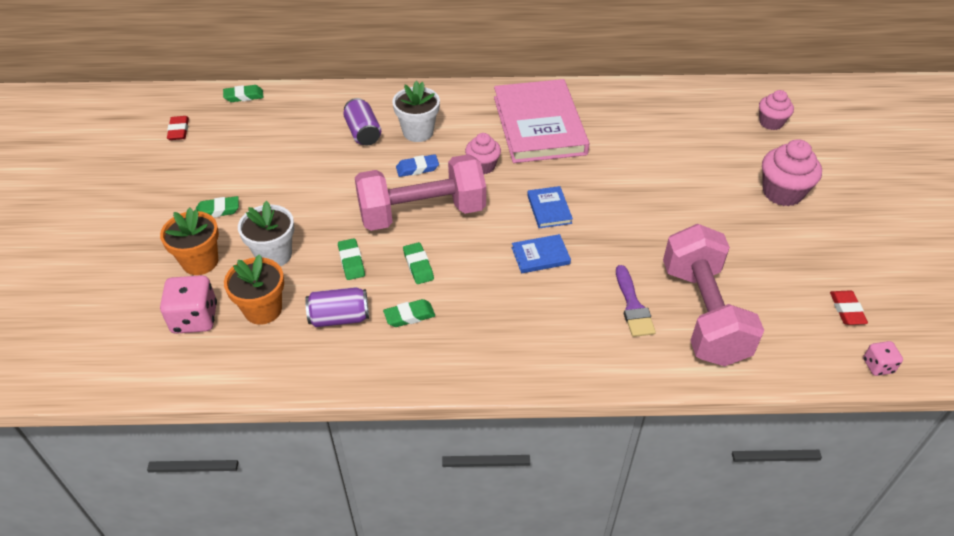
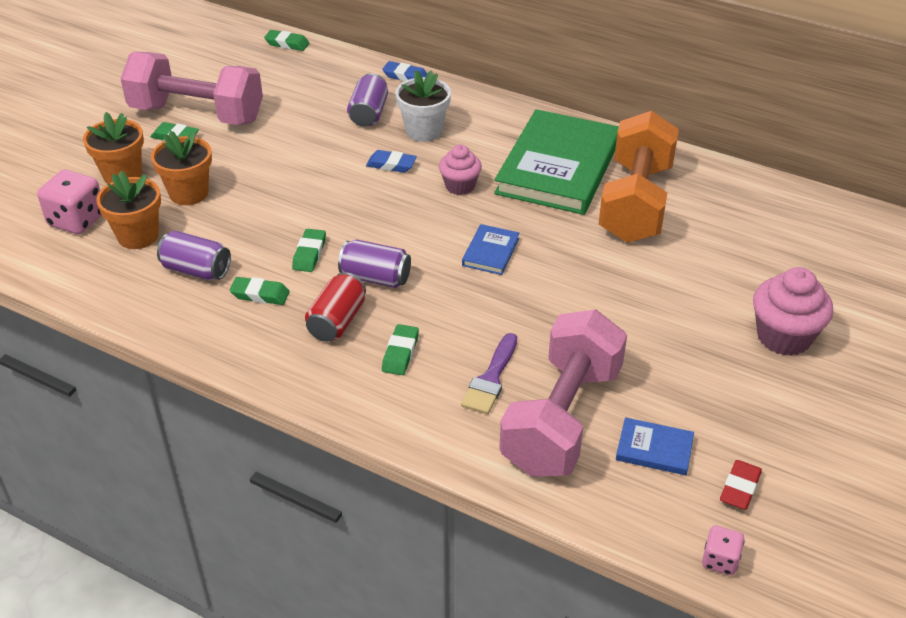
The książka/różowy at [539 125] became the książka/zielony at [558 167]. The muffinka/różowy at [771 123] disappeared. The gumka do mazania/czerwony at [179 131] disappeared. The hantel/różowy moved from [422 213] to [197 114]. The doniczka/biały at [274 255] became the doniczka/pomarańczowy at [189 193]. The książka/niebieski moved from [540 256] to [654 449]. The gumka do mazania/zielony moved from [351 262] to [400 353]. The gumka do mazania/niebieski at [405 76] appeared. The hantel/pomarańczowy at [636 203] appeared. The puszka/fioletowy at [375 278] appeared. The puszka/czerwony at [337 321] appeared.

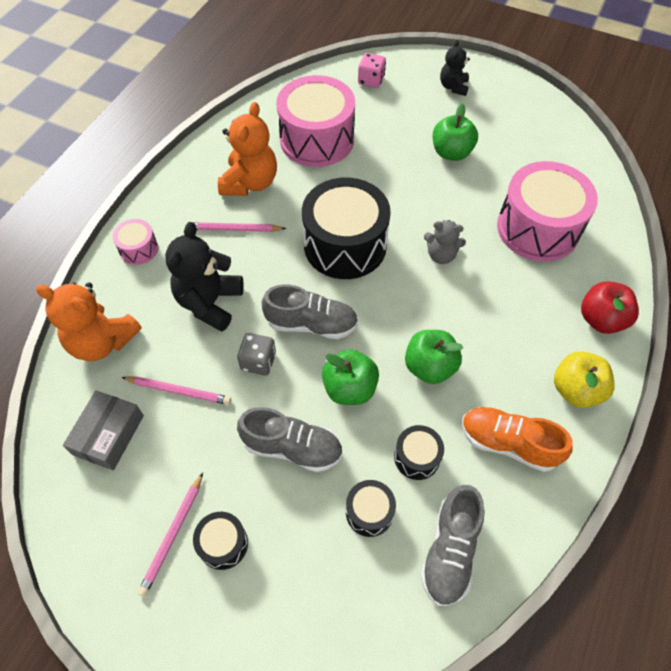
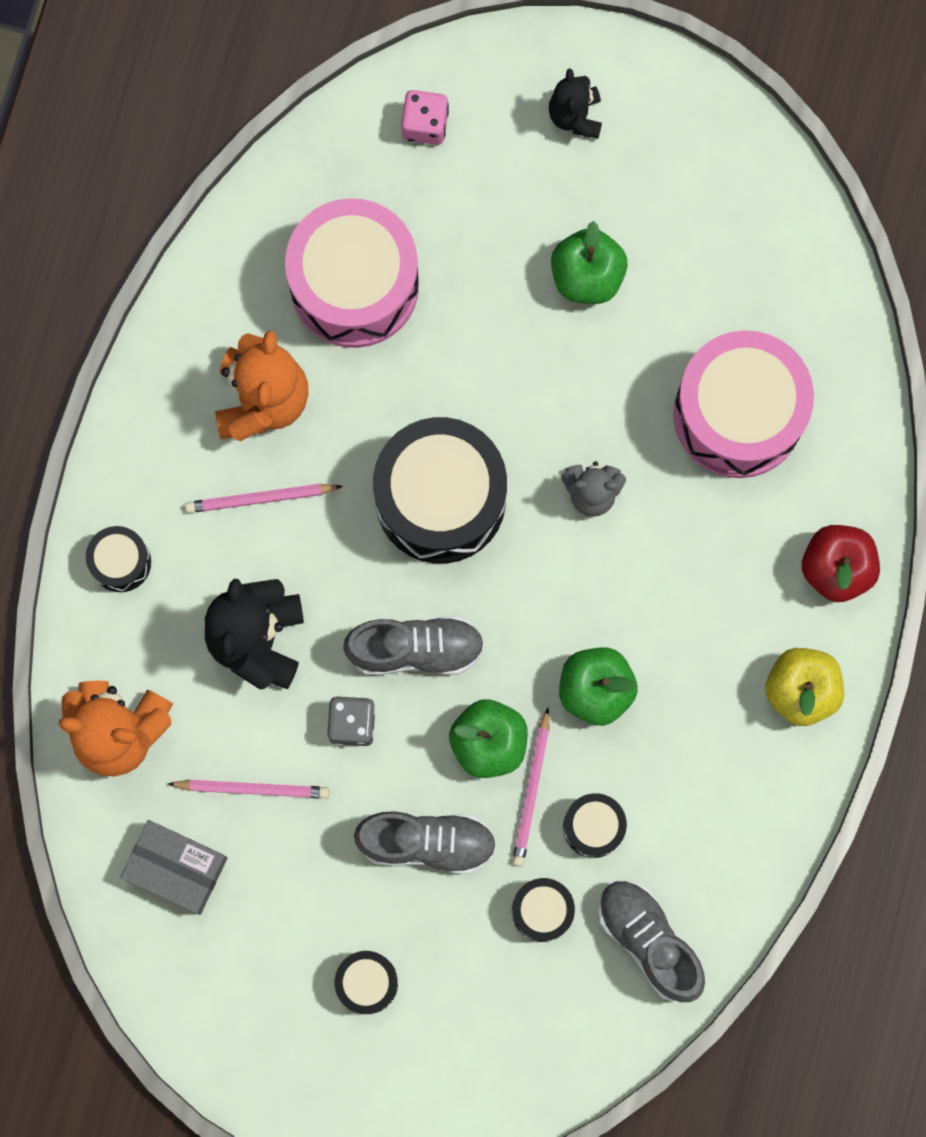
The bęben/różowy at [139 249] became the bęben/czarny at [121 562]. The pudełko/szary at [108 435] turned 75 degrees counterclockwise. The but/pomarańczowy at [508 443] disappeared. The ołówek/różowy moved from [173 535] to [532 790]. The but/szary at [450 550] turned 135 degrees clockwise.

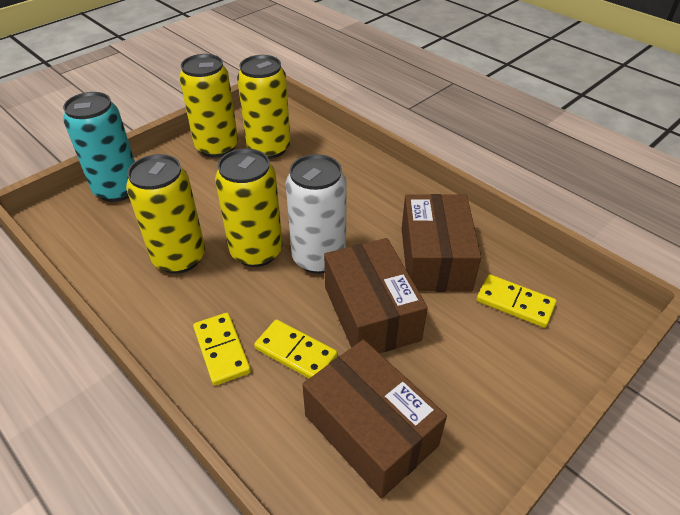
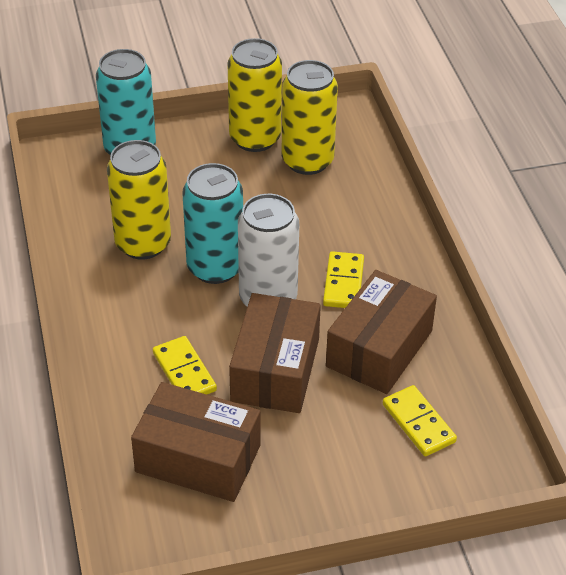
The puszka/żółty at [256 251] became the puszka/turkusowy at [215 267]. The kostka domina/żółty moved from [221 350] to [343 283]. The pudełko/brązowy at [370 430] turned 60 degrees counterclockwise.

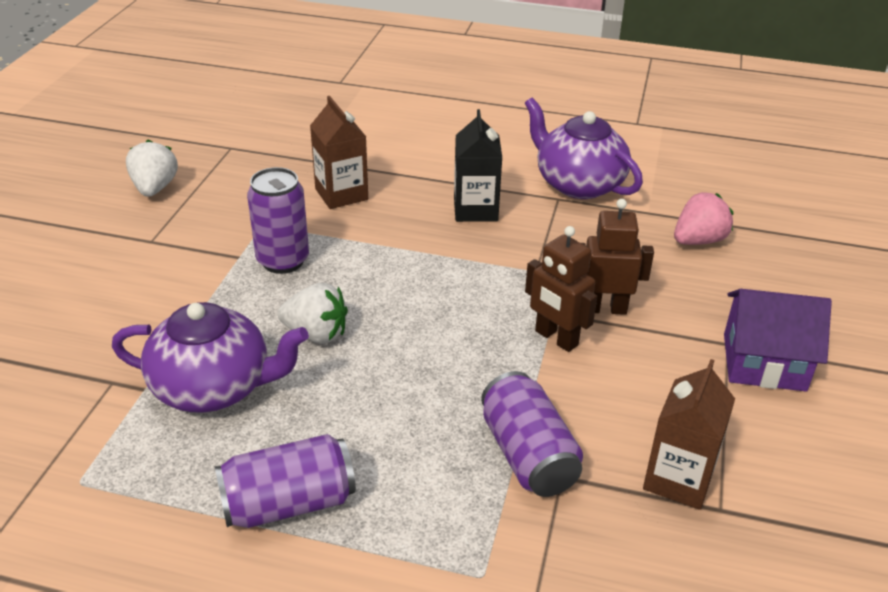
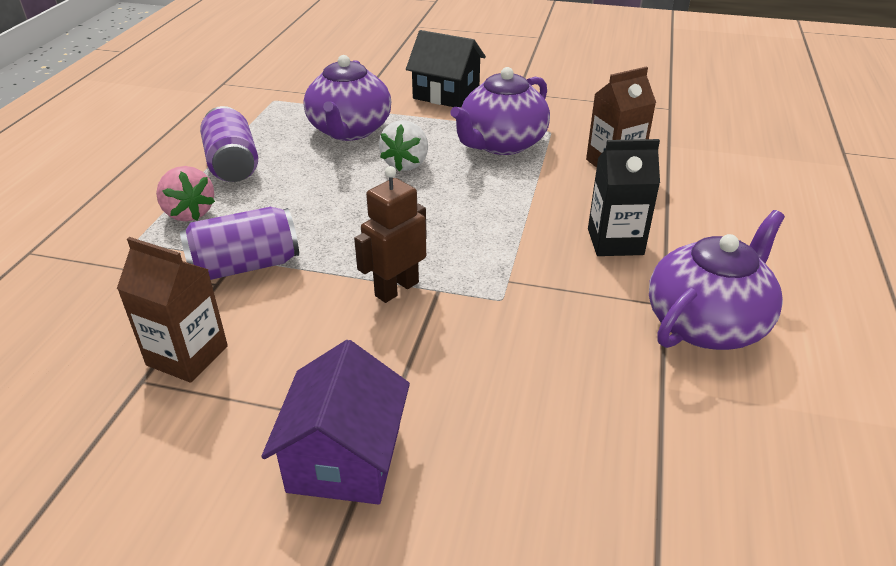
The truskawka/biały at [155 188] disappeared. The puszka/fioletowy at [283 261] was replaced by the imbryk/fioletowy at [501 144]. The truskawka/różowy moved from [698 240] to [189 213]. The robot/brązowy at [604 308] disappeared. The domek/czarny at [446 93] appeared.

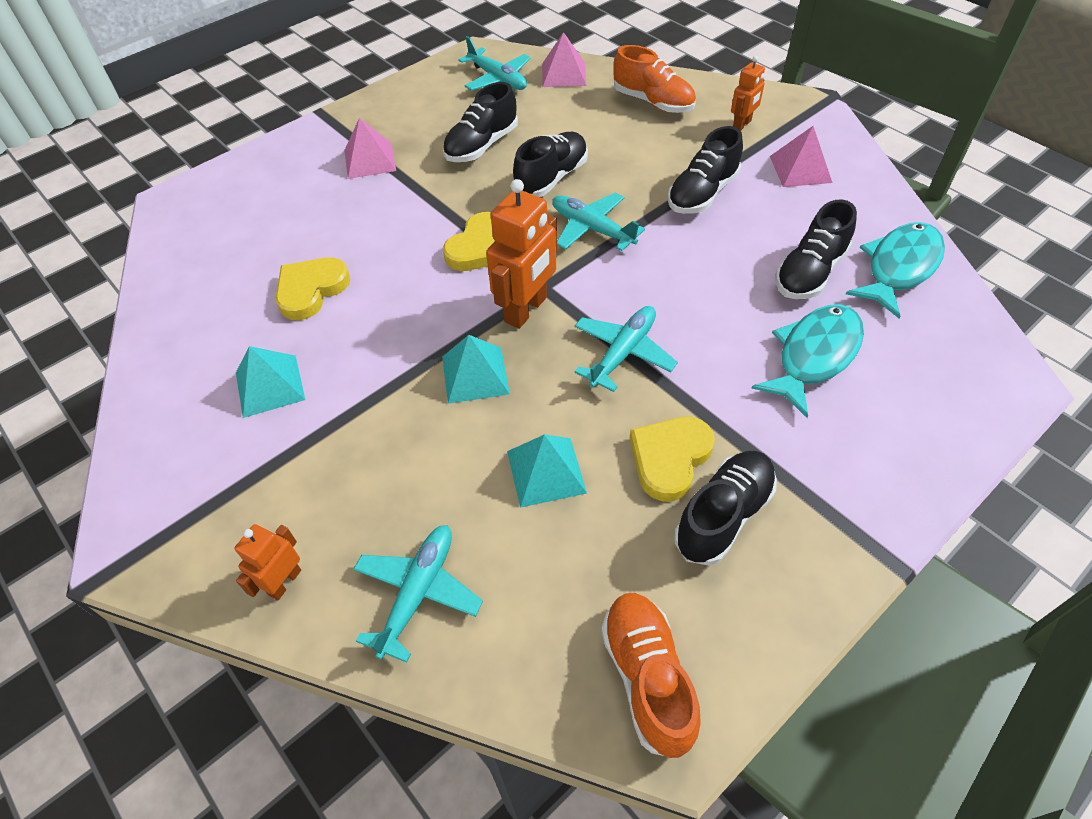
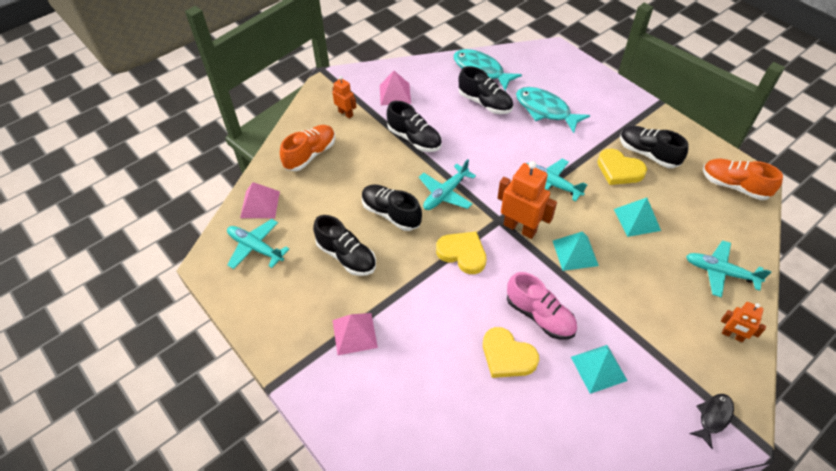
The samolot/turkusowy at [497 79] turned 105 degrees counterclockwise. The but/pomarańczowy at [647 678] turned 45 degrees clockwise. The but/różowy at [539 315] appeared. The ryba/czarny at [713 417] appeared.

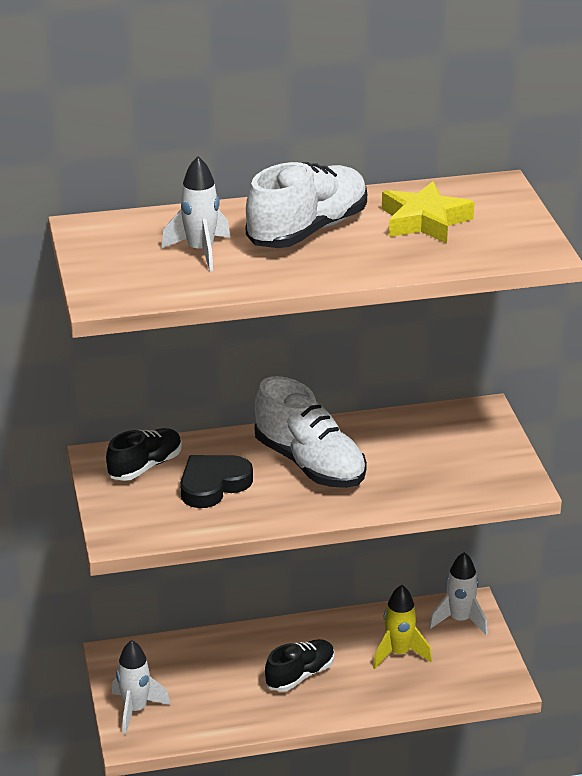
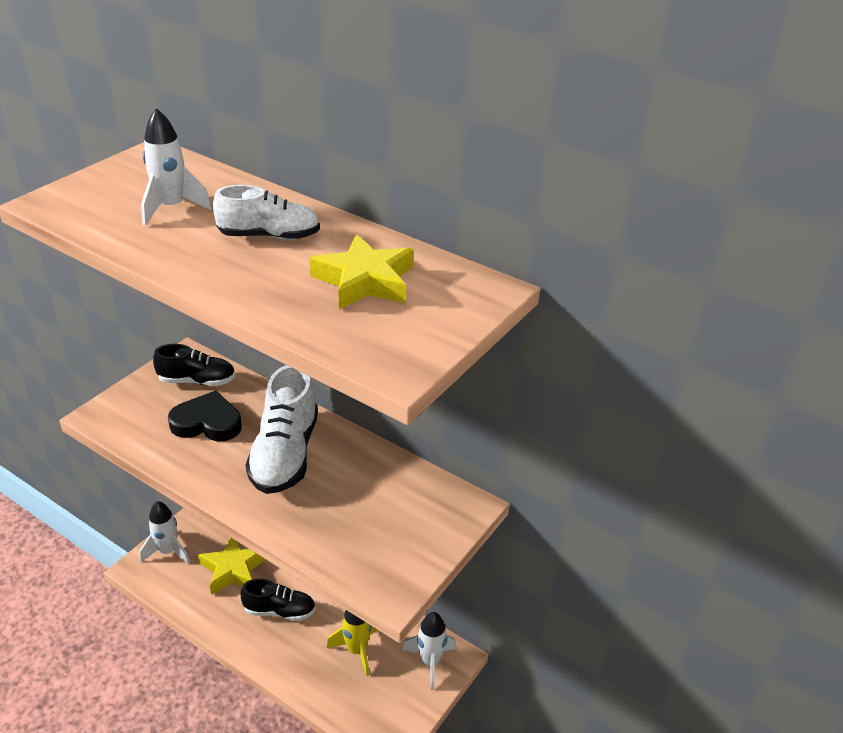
The but/biały at [307 230] changed to 0.62 times the size. The gwiazda/żółty at [233 569] appeared.

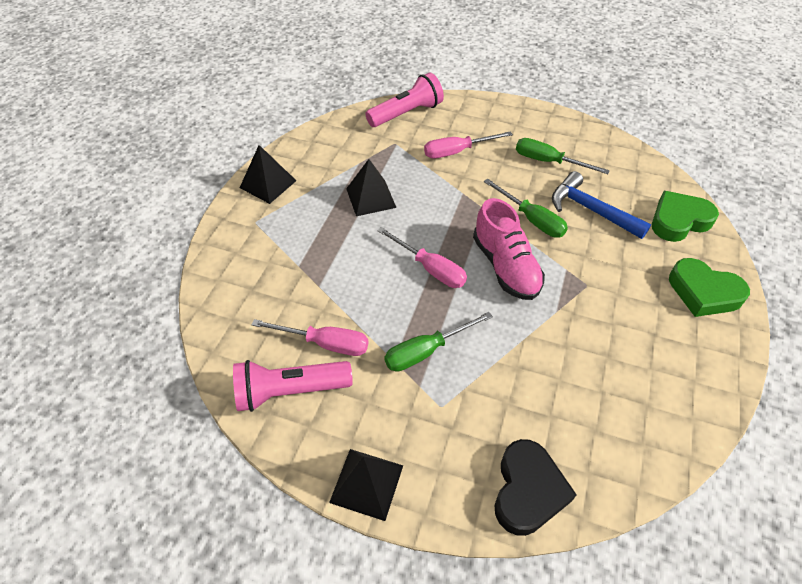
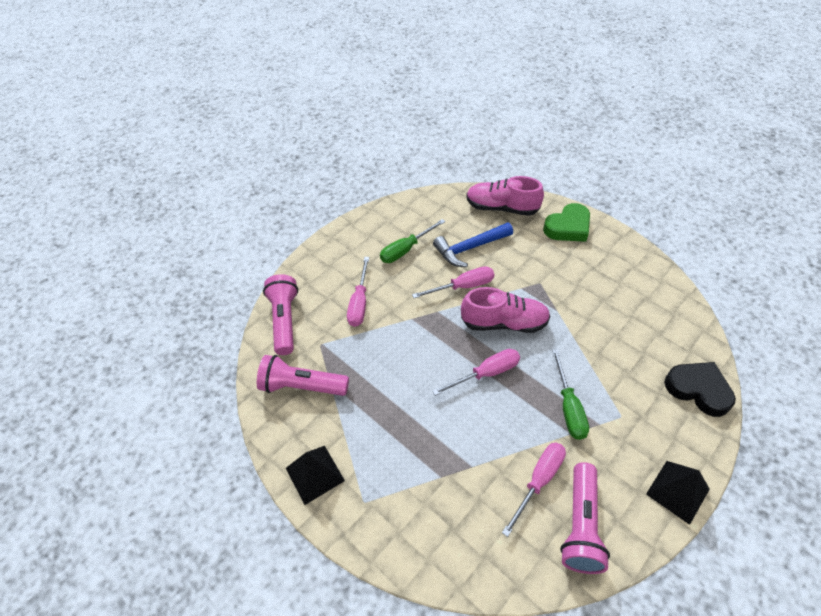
The piramida/czarny at [371 198] disappeared. The śrubokręt/zielony at [531 219] became the śrubokręt/różowy at [463 286]. The serce/zielony at [679 220] was replaced by the but/różowy at [502 208]. The latarka/różowy at [302 386] appeared.

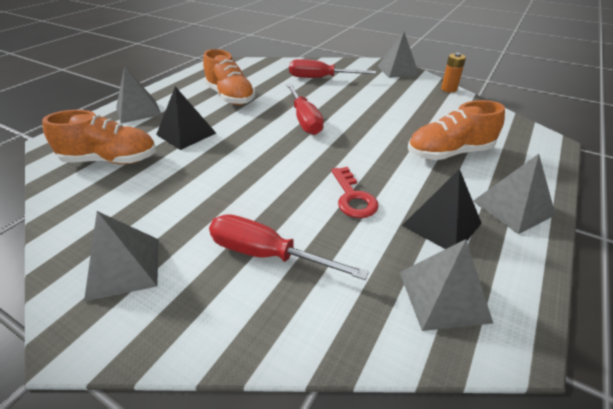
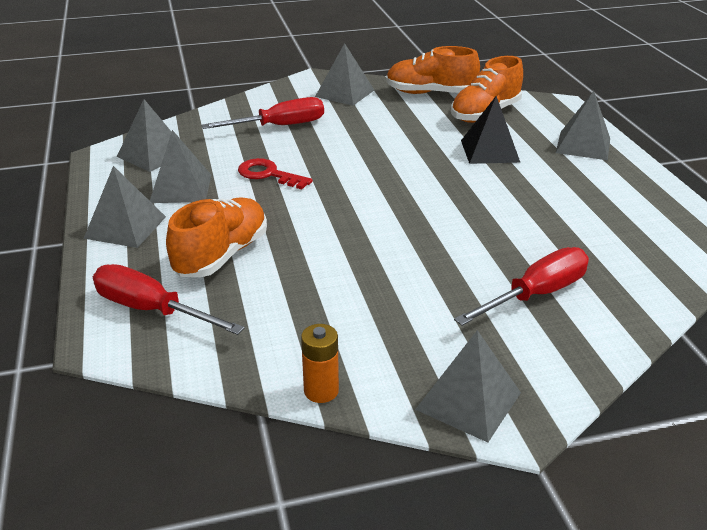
The but/pomarańczowy moved from [230 97] to [430 93]. The śrubokręt/czerwony moved from [304 120] to [151 310]. The piramida/czarny at [441 224] became the piramida/szary at [181 188].

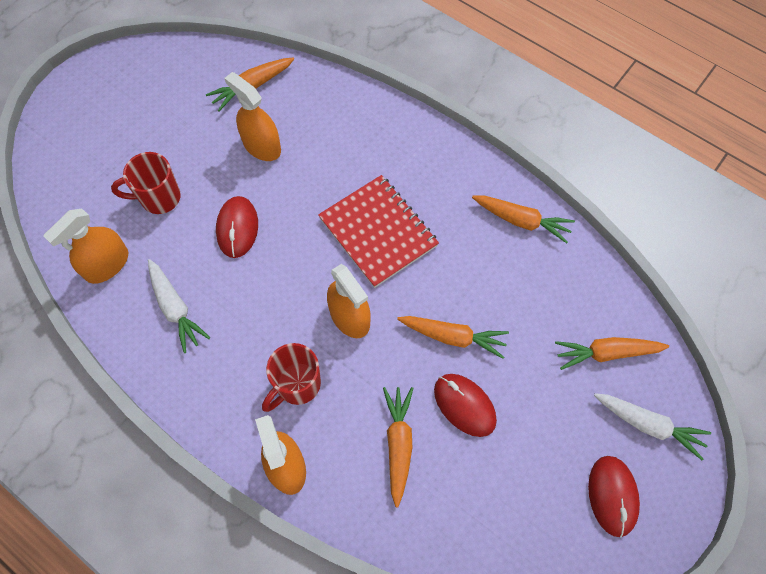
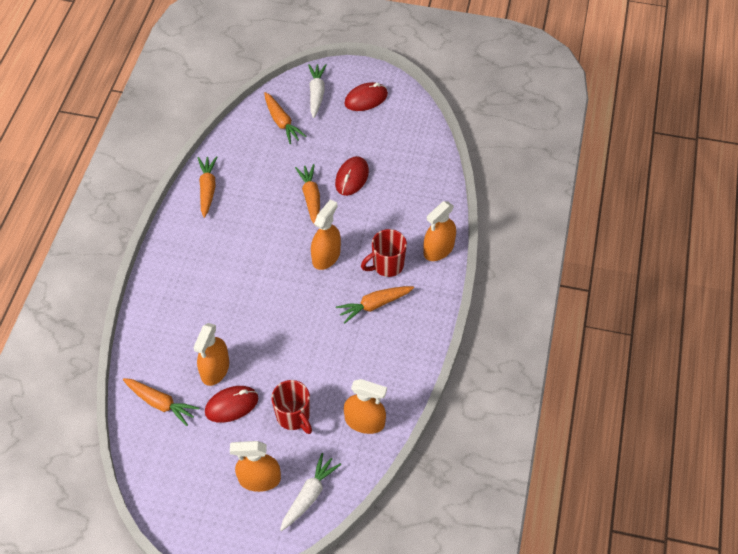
The zeszyt/czerwony at [378 232] disappeared. The myszka/czerwony moved from [237 228] to [231 405]. The marchewka/biały moved from [175 308] to [309 495]. The kubek/czerwony at [297 385] turned 135 degrees clockwise. The marchewka/pomarańczowy moved from [398 444] to [374 305]. The spryskiwacz/pomarańczowy at [259 479] appeared.

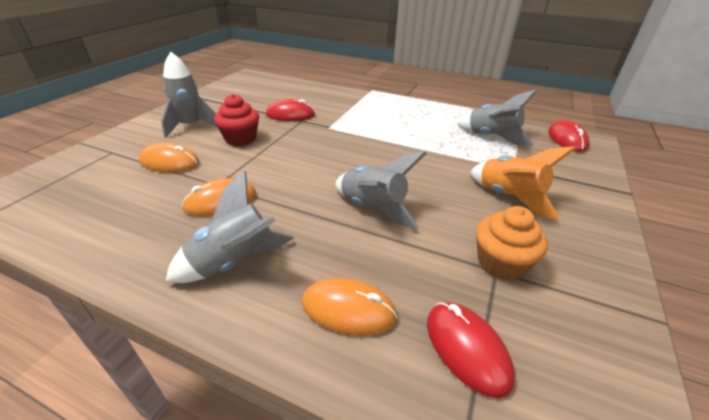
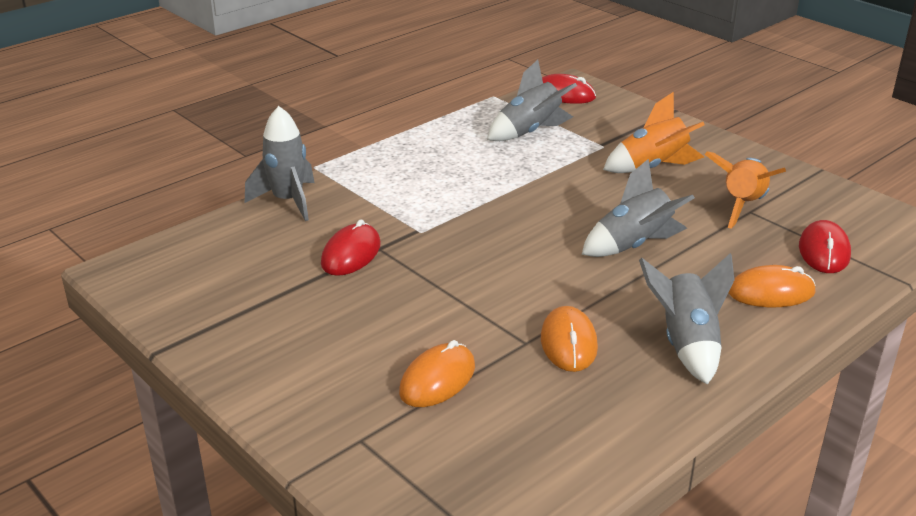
The rakieta/szary moved from [191 126] to [288 201]. The muffinka/czerwony at [240 139] disappeared. The muffinka/pomarańczowy at [501 263] was replaced by the rakieta/pomarańczowy at [742 206]. The myszka/pomarańczowy at [348 309] turned 45 degrees clockwise. The myszka/czerwony at [466 349] turned 75 degrees counterclockwise.

